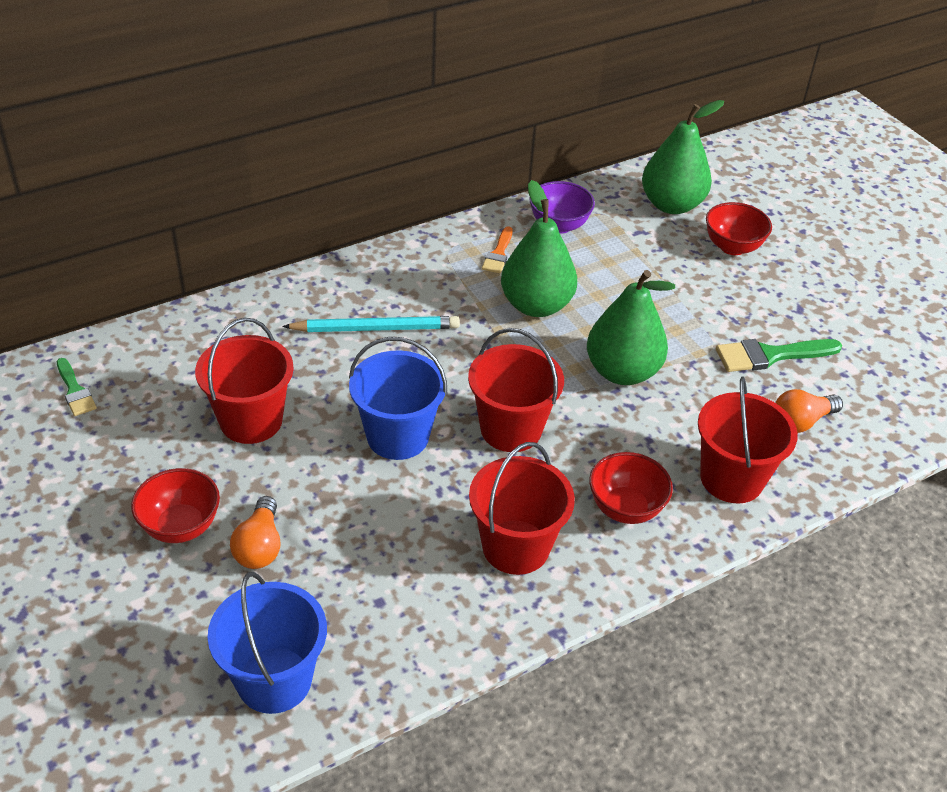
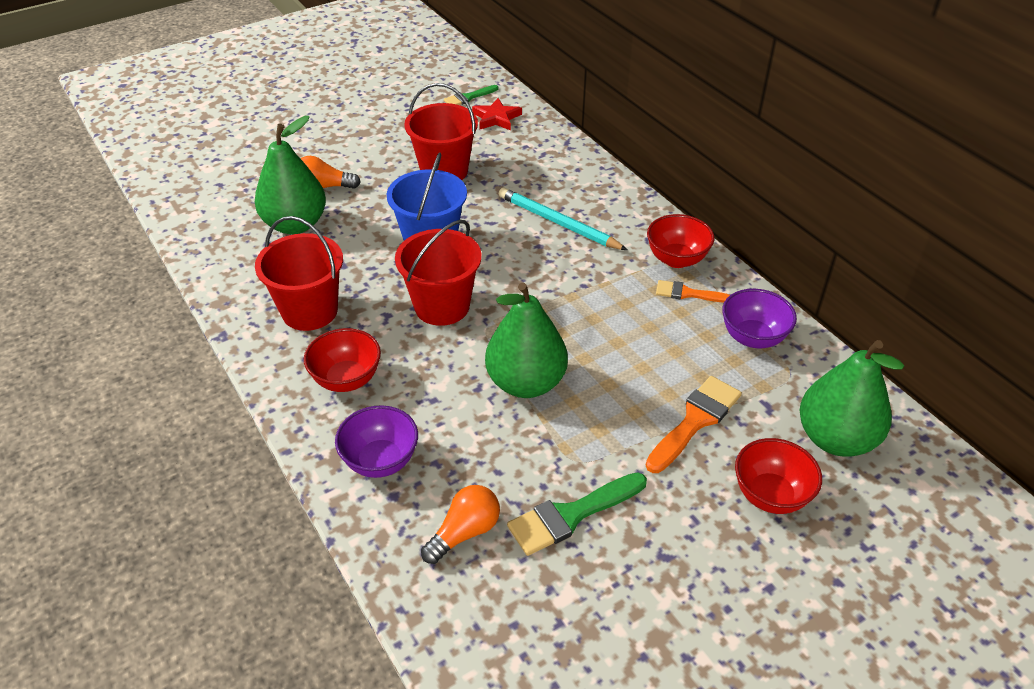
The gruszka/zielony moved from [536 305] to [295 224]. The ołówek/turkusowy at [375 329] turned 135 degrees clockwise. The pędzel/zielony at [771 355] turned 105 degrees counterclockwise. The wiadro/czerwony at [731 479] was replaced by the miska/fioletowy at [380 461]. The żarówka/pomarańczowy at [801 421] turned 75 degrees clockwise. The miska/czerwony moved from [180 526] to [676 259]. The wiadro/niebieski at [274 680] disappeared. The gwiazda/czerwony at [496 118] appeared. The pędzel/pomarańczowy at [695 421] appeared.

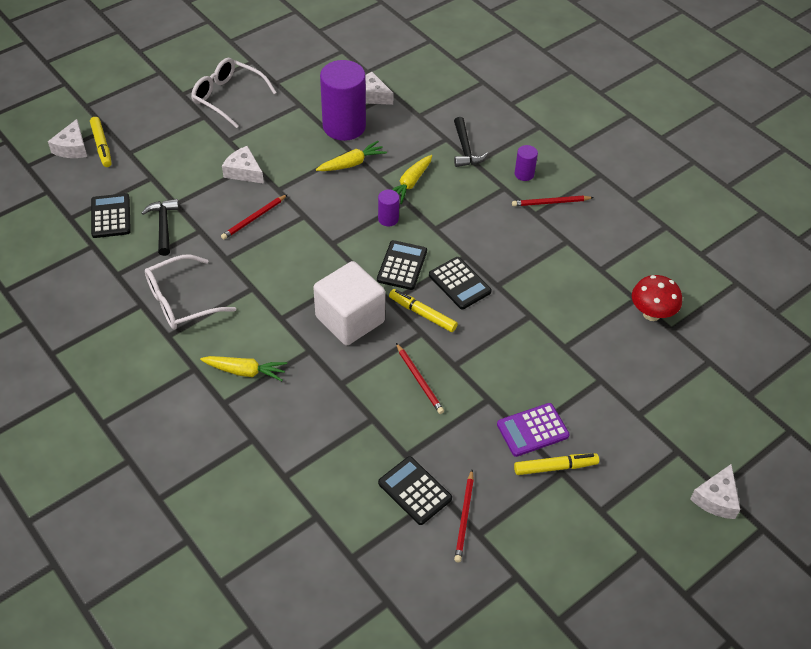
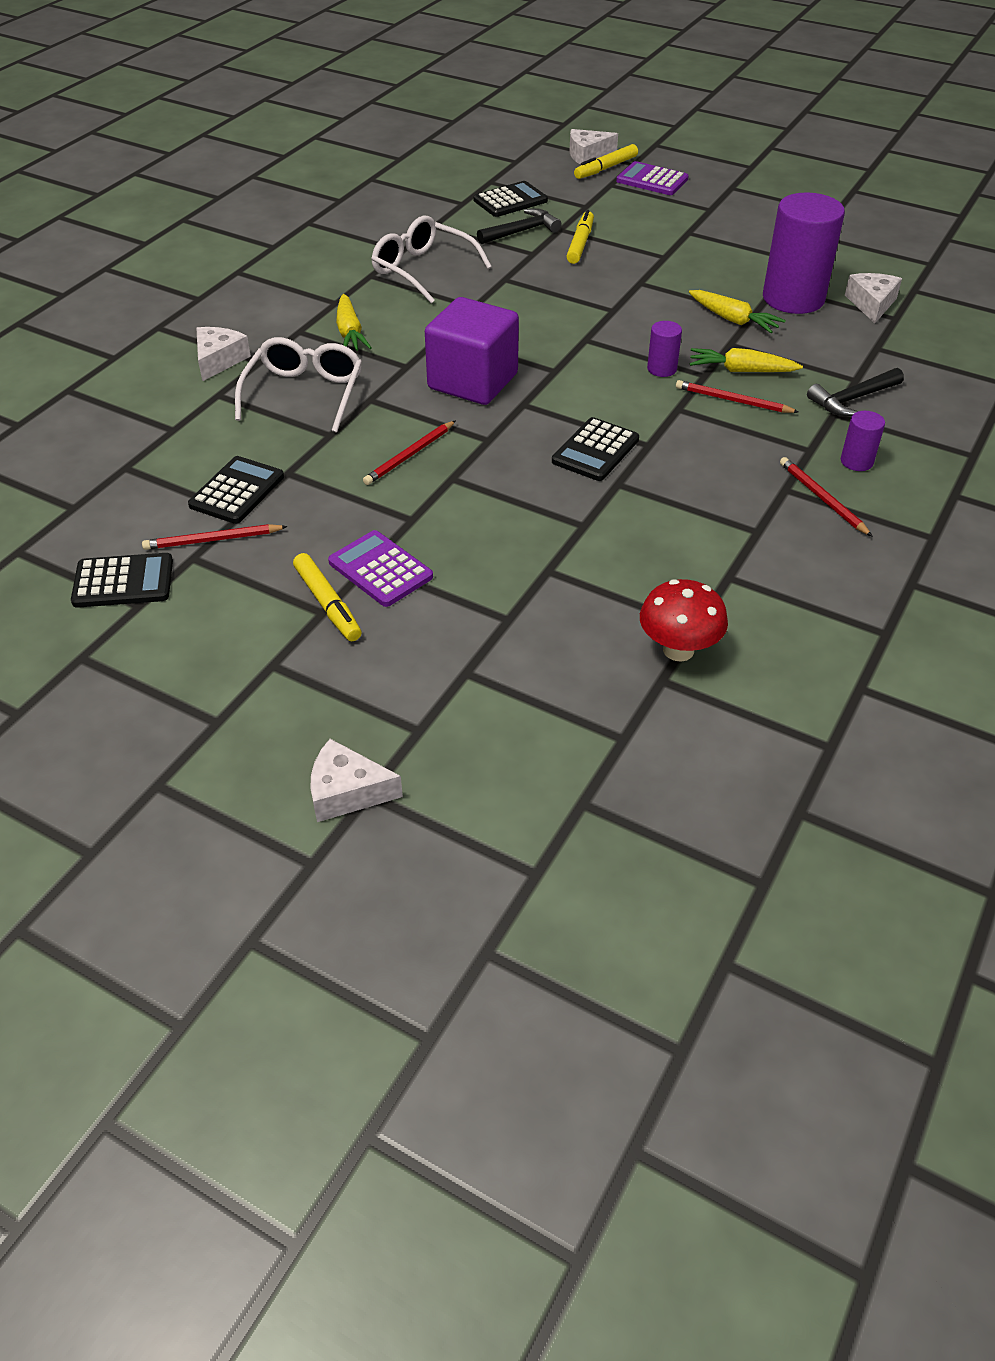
The okulary/biały moved from [228 97] to [304 394]. The ser/biały moved from [244 171] to [219 360]. The ołówek/czerwony moved from [254 218] to [733 400]. The kalkulator/czarny moved from [402 265] to [123 582]. The sześcian/biały at [350 319] became the sześcian/fioletowy at [473 381]. The flamaster/żółty moved from [422 314] to [580 243]. The kalkulator/fioletowy at [652 180] appeared.

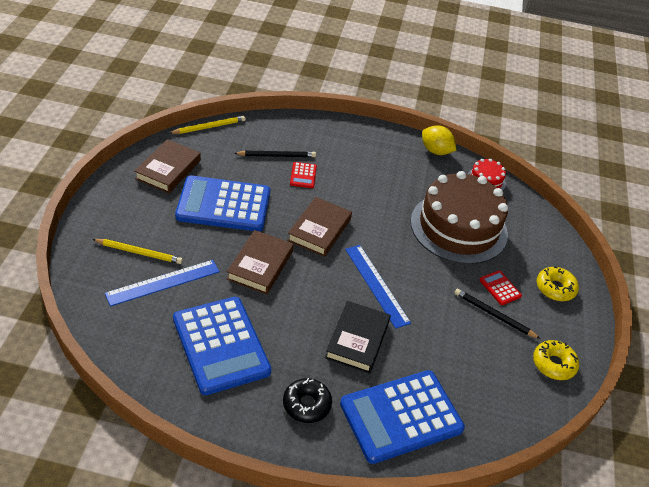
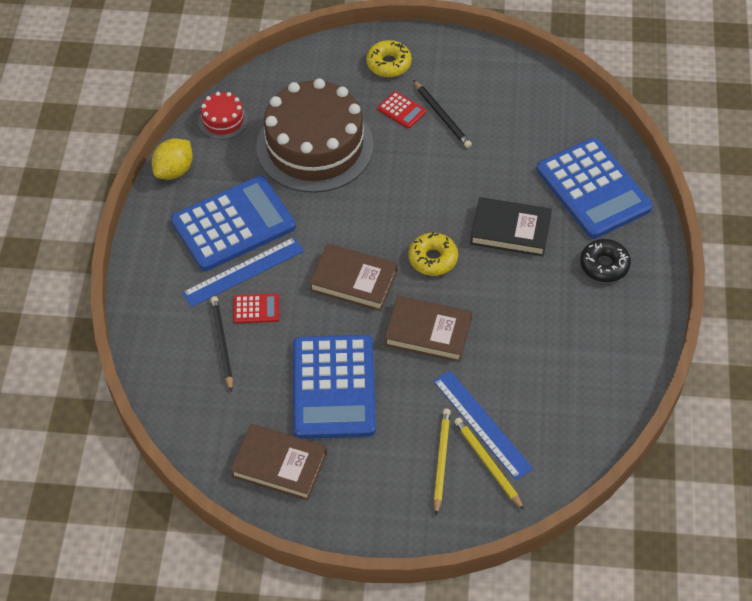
The ołówek/żółty moved from [209 127] to [487 463]. The linijka/niebieski moved from [376 285] to [243 272]. The kalkulator/czerwony at [500 288] turned 105 degrees counterclockwise. The ołówek/czarny at [494 315] turned 60 degrees counterclockwise. The kalkulator/niebieski moved from [221 345] to [233 224]. The donut/żółty moved from [553 364] to [433 259].

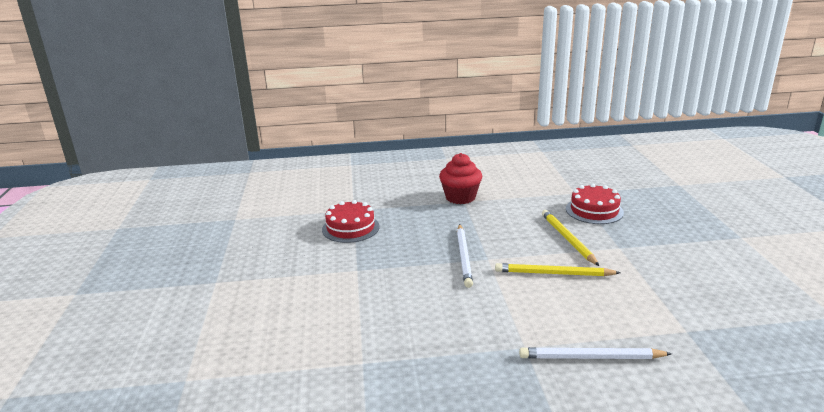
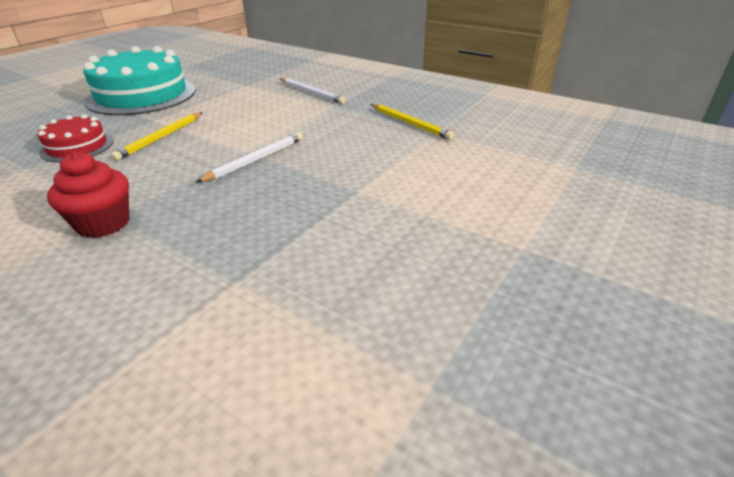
The tort/czerwony at [350 228] disappeared. The ołówek/żółty moved from [554 273] to [409 123]. The tort/turkusowy at [142 95] appeared.

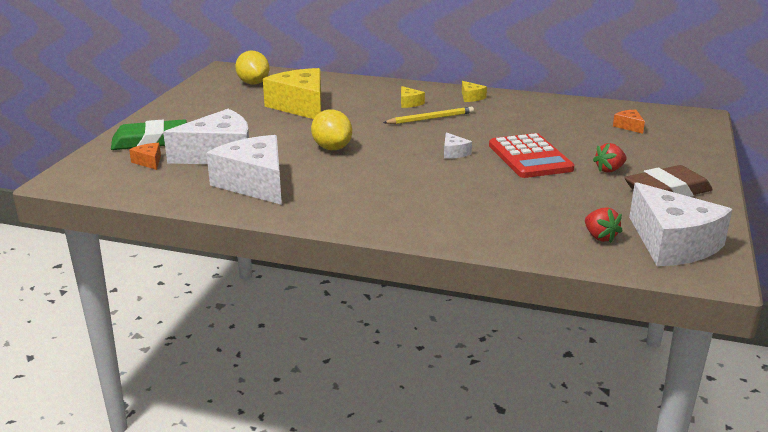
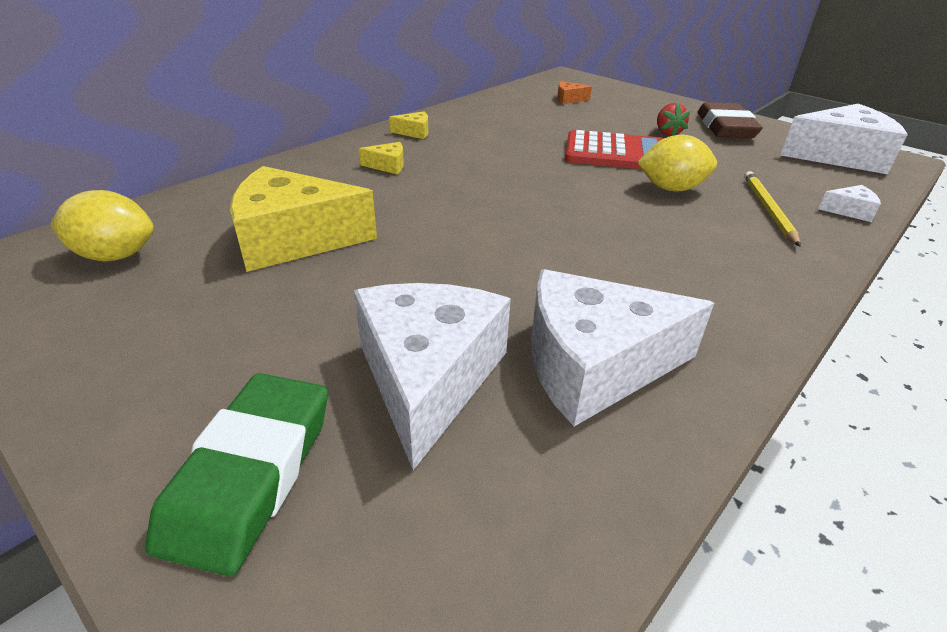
The ołówek/żółty moved from [430 118] to [768 209]. The cytryna/żółty moved from [332 148] to [671 188]. The ser/biały moved from [454 153] to [849 211]. The ser/pomarańczowy at [149 162] disappeared. The truskawka/czerwony at [600 237] disappeared.

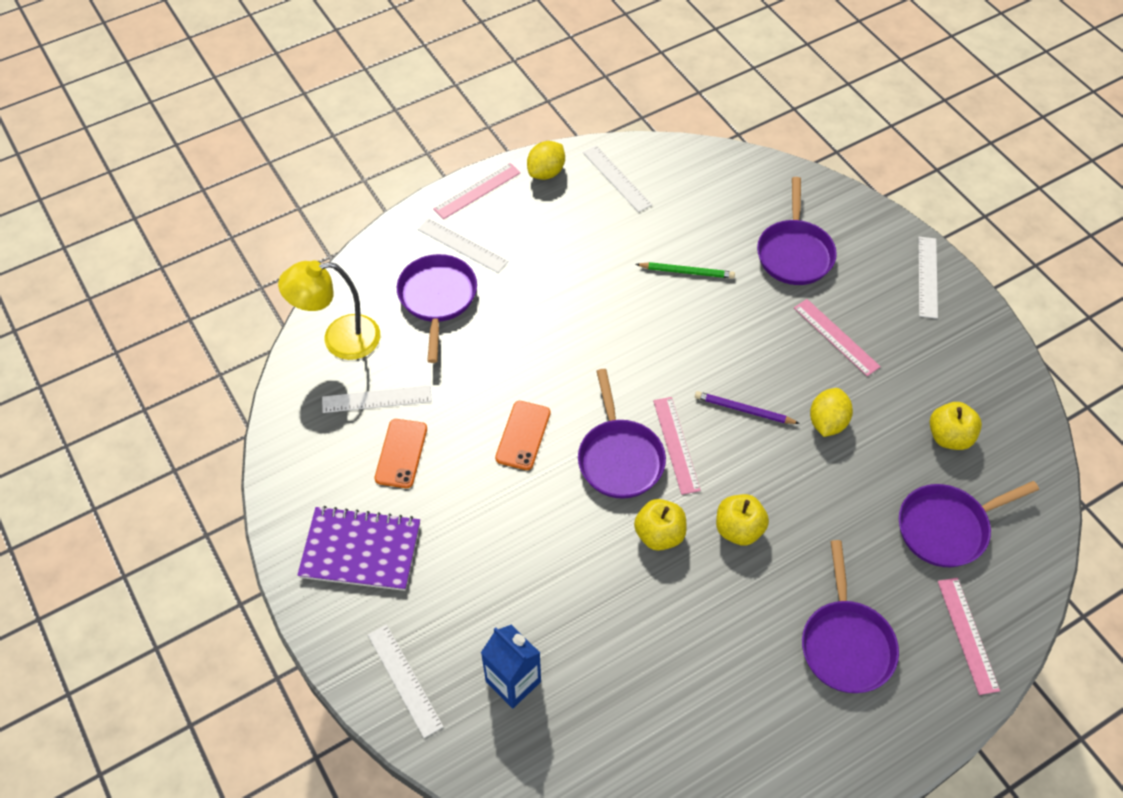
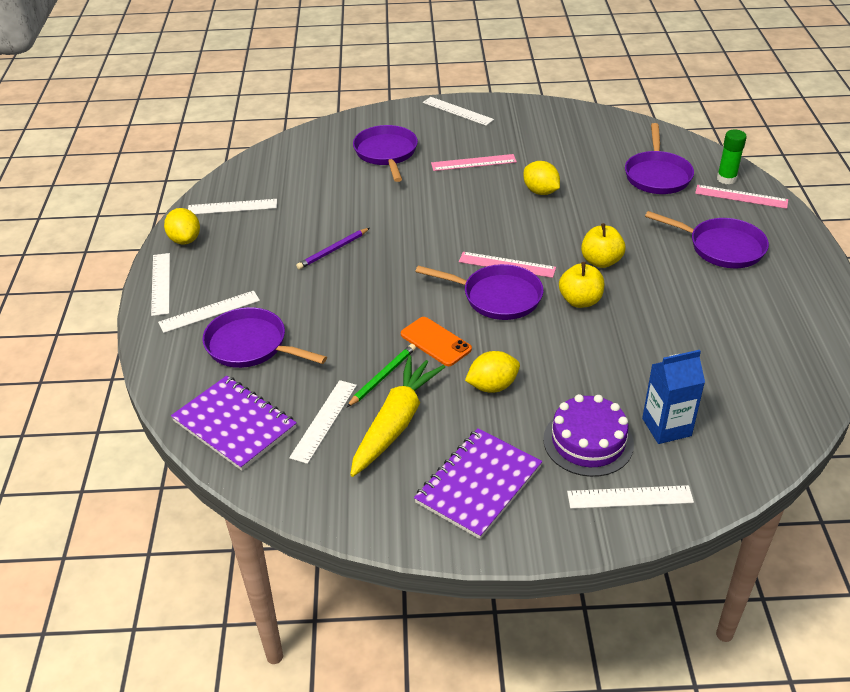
The linijka/różowy at [477 191] became the linijka/biały at [160 284]. The patelnia/fioletowy at [794 252] turned 135 degrees counterclockwise. The lampka/żółty at [339 339] was replaced by the zeszyt/fioletowy at [234 425]. The ołówek/zielony moved from [686 272] to [382 376]. The ołówek/fioletowy moved from [744 410] to [333 250]. The jabłko/żółty at [949 437] disappeared. The telefon/pomarańczowy at [401 453] was replaced by the marchewka/żółty at [395 423]. The klej w sztyfcie/zielony at [726 179] appeared. The cytryna/żółty at [492 386] appeared. The tort/fioletowy at [588 441] appeared.

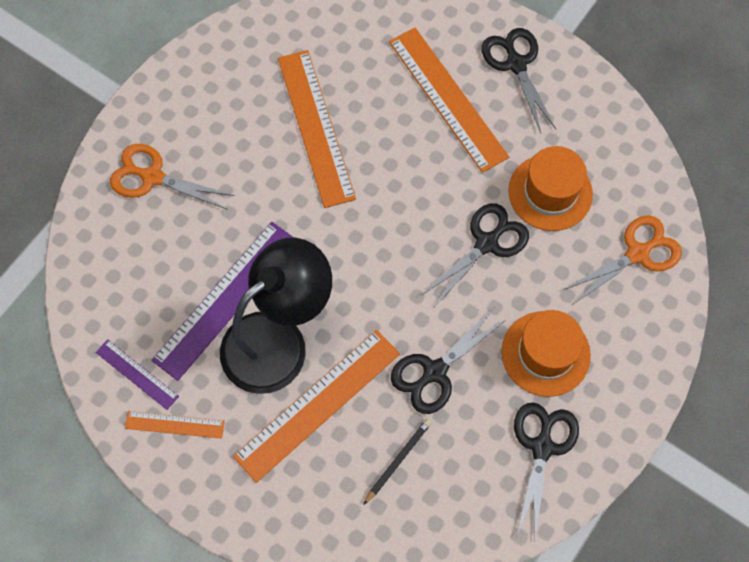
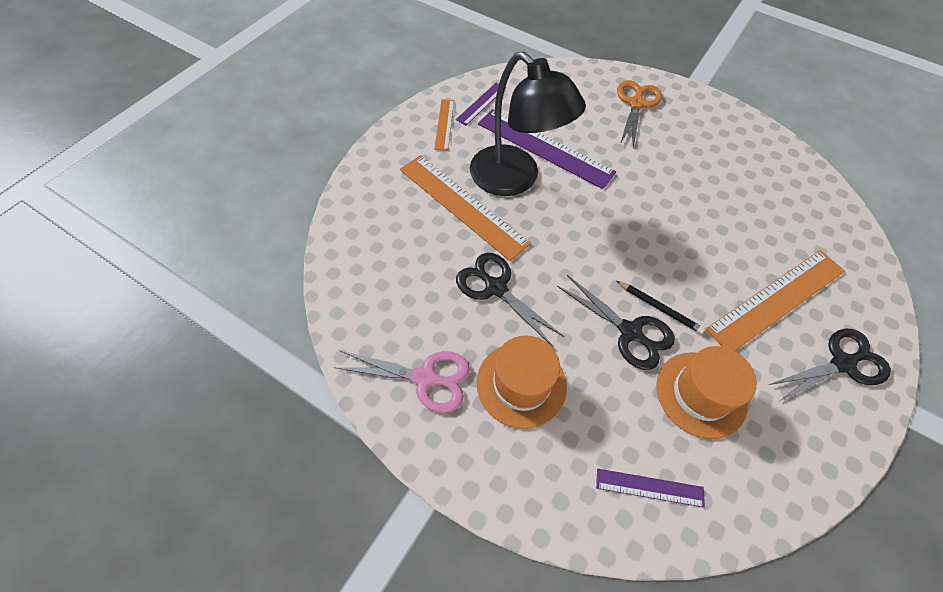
The linijka/pomarańczowy at [316 127] disappeared. The nożyczki/pomarańczowy at [637 253] was replaced by the linijka/fioletowy at [649 488]. The nożyczki/czarny at [542 447] became the nożyczki/różowy at [425 378]. The ołówek/czarny moved from [398 460] to [659 308].

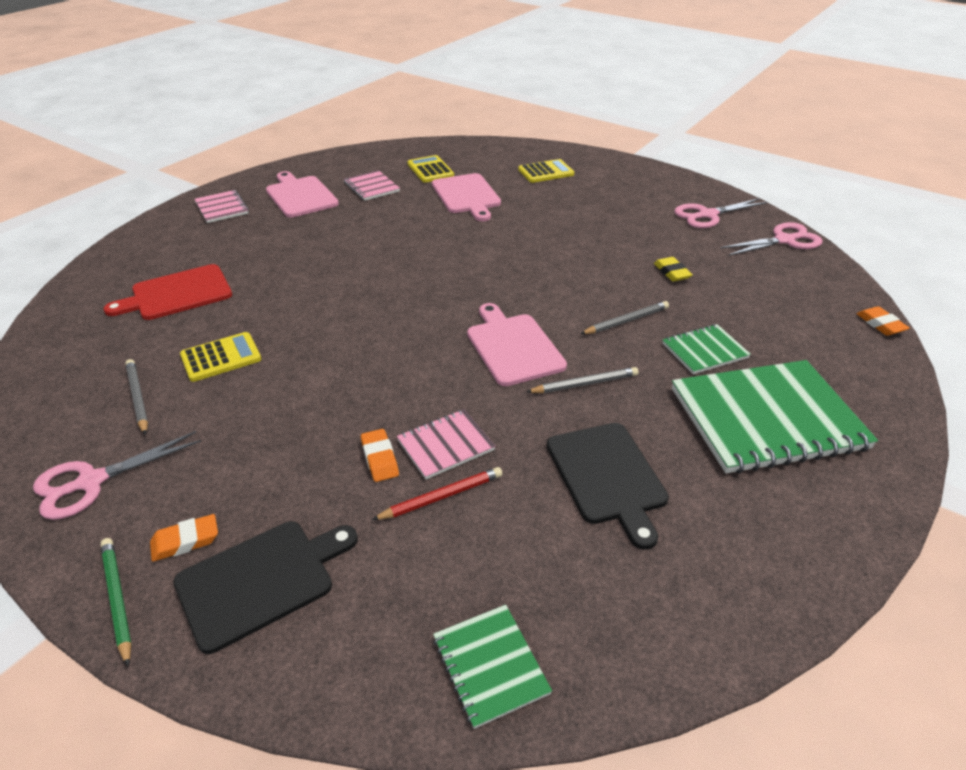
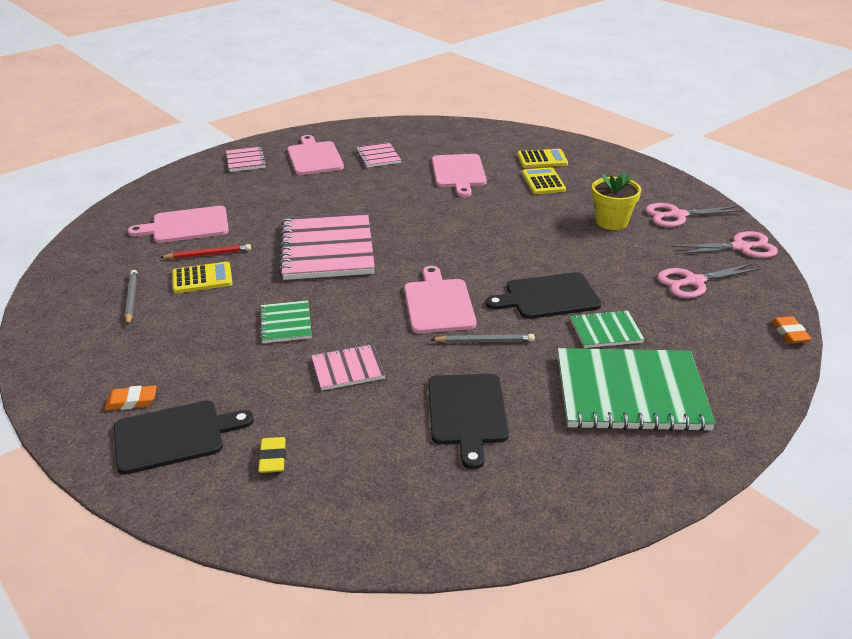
The kalkulator/żółty moved from [430 170] to [543 182]. The gumka do mazania/żółty moved from [672 272] to [272 458]. The deska do krojenia/czerwony at [177 294] became the deska do krojenia/różowy at [186 226]. The ołówek/szary at [626 321] was replaced by the deska do krojenia/czarny at [548 297]. The gumka do mazania/pomarańczowy at [380 458] disappeared. The nożyczki/różowy moved from [91 482] to [694 282]. The ołówek/czerwony moved from [442 496] to [208 254]. The ołówek/zielony at [117 599] disappeared. The zeszyt/zielony moved from [490 665] to [285 323]. The doniczka/żółty at [611 222] appeared. The zeszyt/różowy at [327 249] appeared.

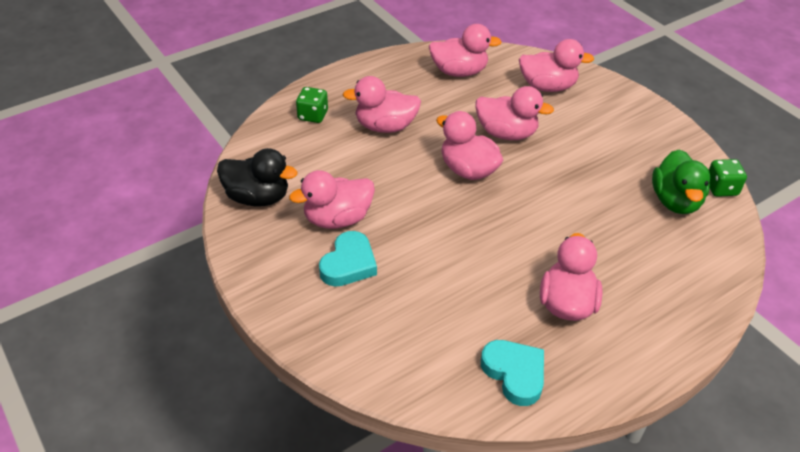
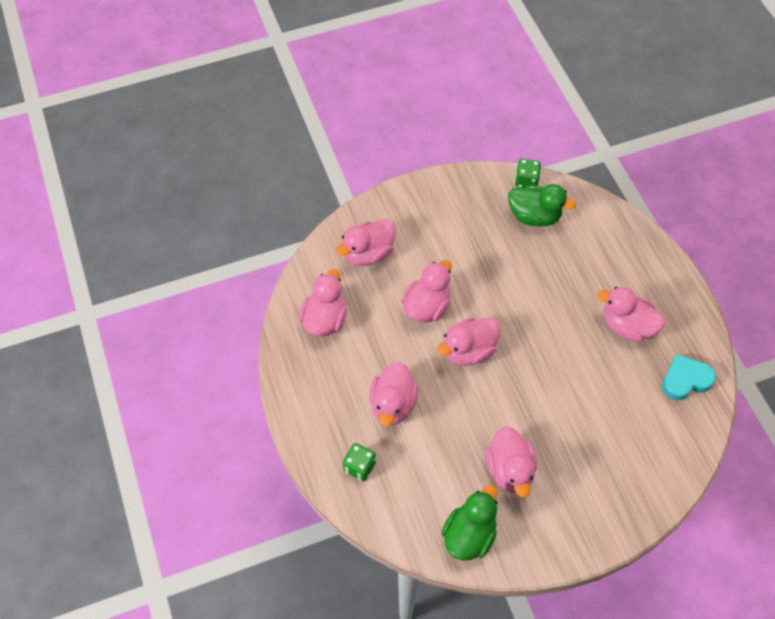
The kaczka/różowy at [547 86] turned 150 degrees counterclockwise. The kaczka/czarny at [258 197] became the kaczka/zielony at [469 535]. The serce/turkusowy at [349 264] disappeared.

